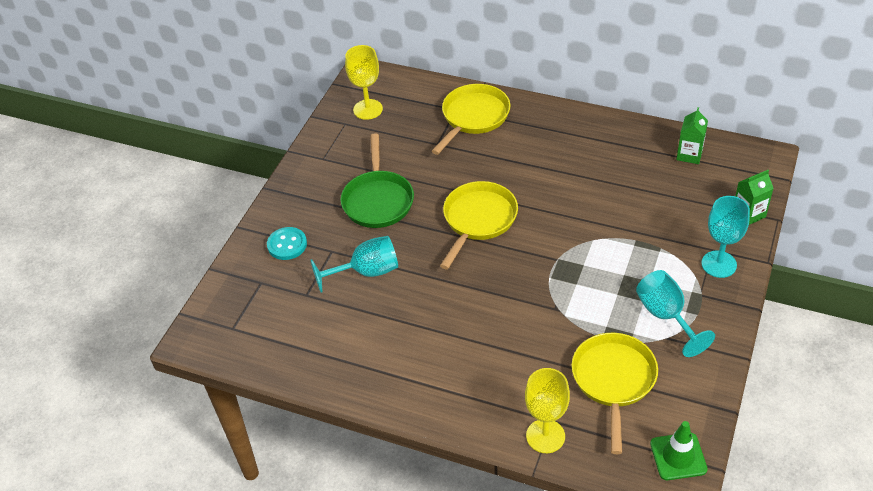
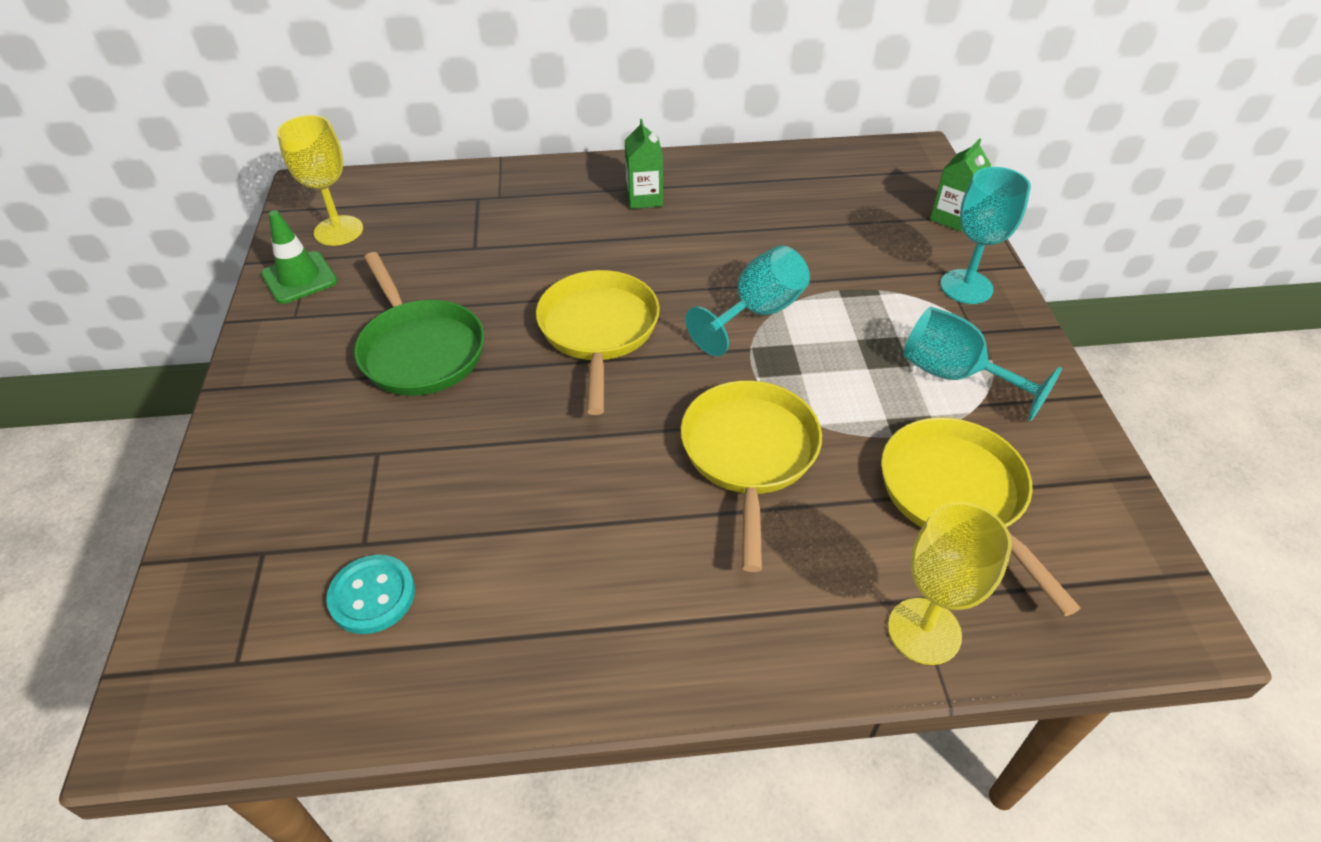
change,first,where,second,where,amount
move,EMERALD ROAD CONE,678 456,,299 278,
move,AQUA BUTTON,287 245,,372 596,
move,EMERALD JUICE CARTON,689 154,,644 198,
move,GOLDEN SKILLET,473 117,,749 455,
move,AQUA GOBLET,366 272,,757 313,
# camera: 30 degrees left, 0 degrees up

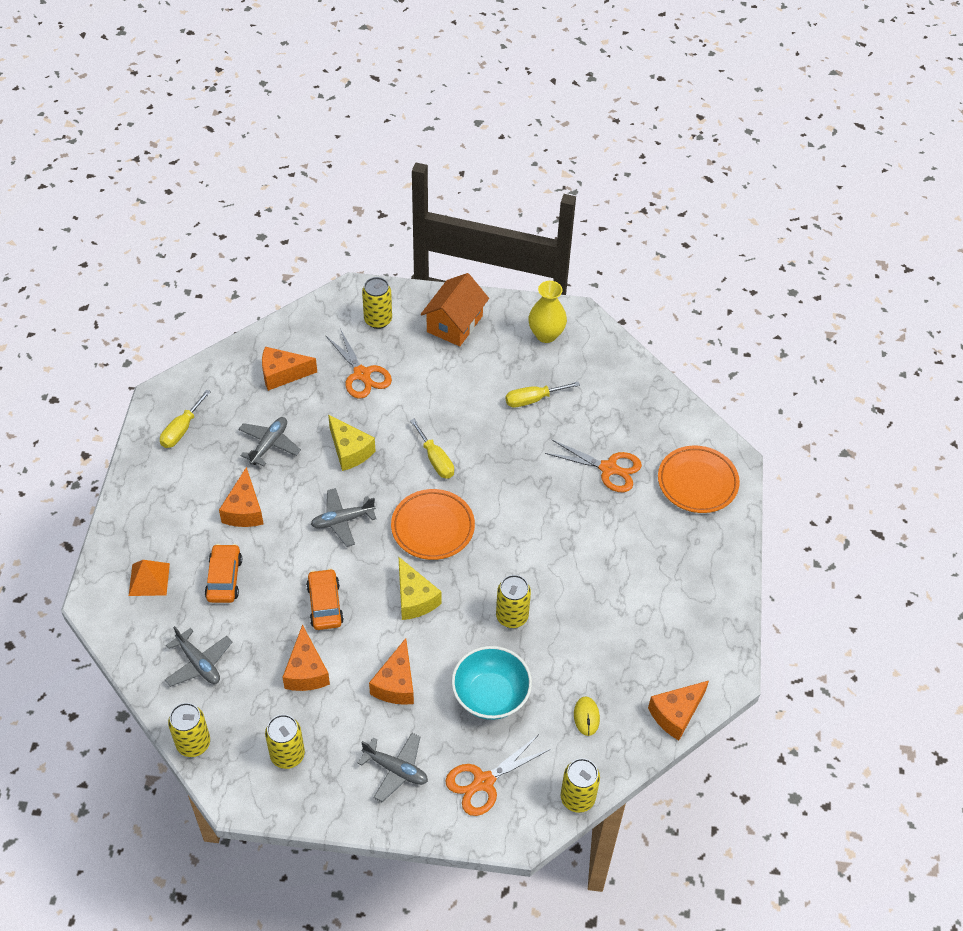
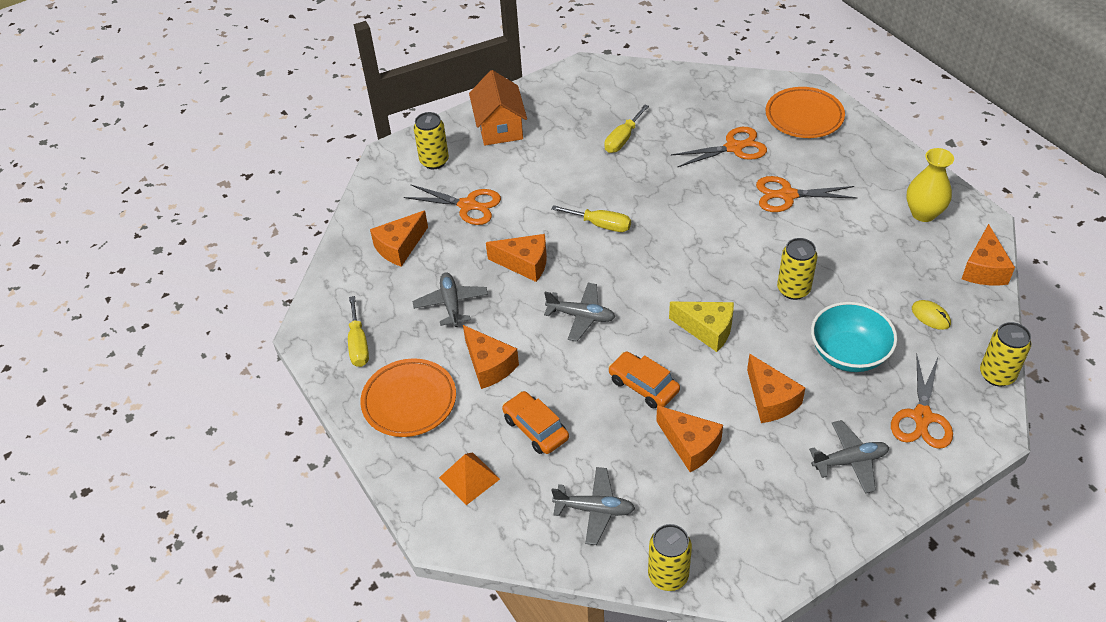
change,first,where,second,where,amount
move,ORANGE PLATE,433 527,,409 401,
recolor,GOLDEN PIECE OF CHEESE,350 450,ORANGE PIECE OF CHEESE,525 264,
rotate,GRAY AEROPLANE,342 520,,581 316,105 degrees counterclockwise
insert,,,ORANGE SHEARS,787 195,
move,GOLDEN FLOWER VASE,546 334,,923 213,
delete,GOLDEN CAN,287 755,,,
# camera: 35 degrees left, 5 degrees down

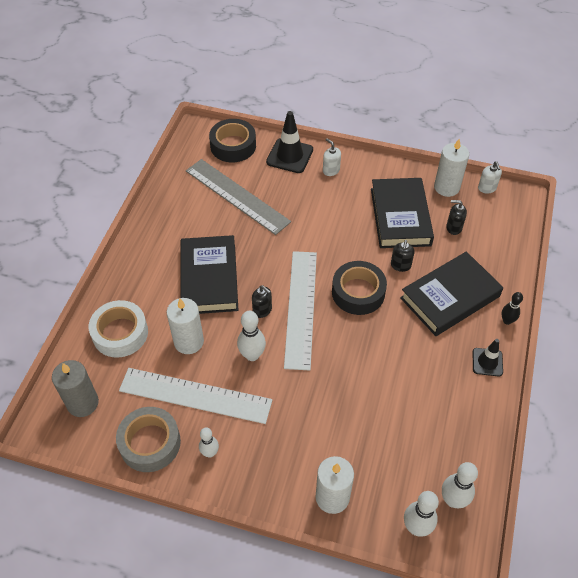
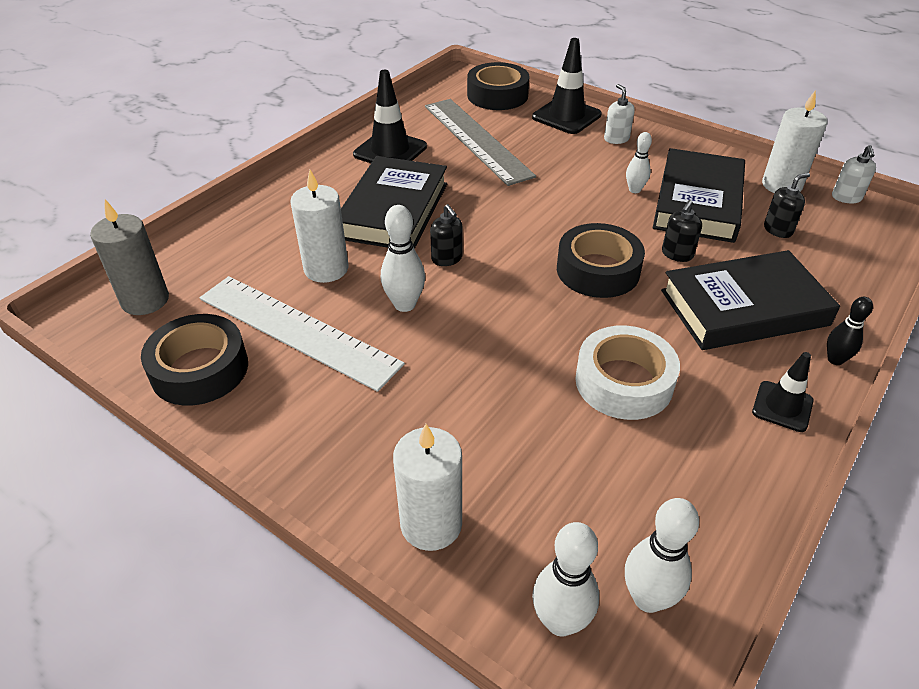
change,first,where,second,where,amount
recolor,GRAY STICKY TAPE,150 443,BLACK STICKY TAPE,200 369,
insert,,,BLACK ROAD CONE,390 151,
move,PURE WHITE STICKY TAPE,120 333,,624 382,
move,PURE WHITE SKITTLE,210 453,,634 190,
rotate,BLACK SOAP PUMP,453 228,,778 230,120 degrees clockwise
delete,PURE WHITE MEASURING STICK,301 308,,,
# camera: 20 degrees right, 10 degrees down

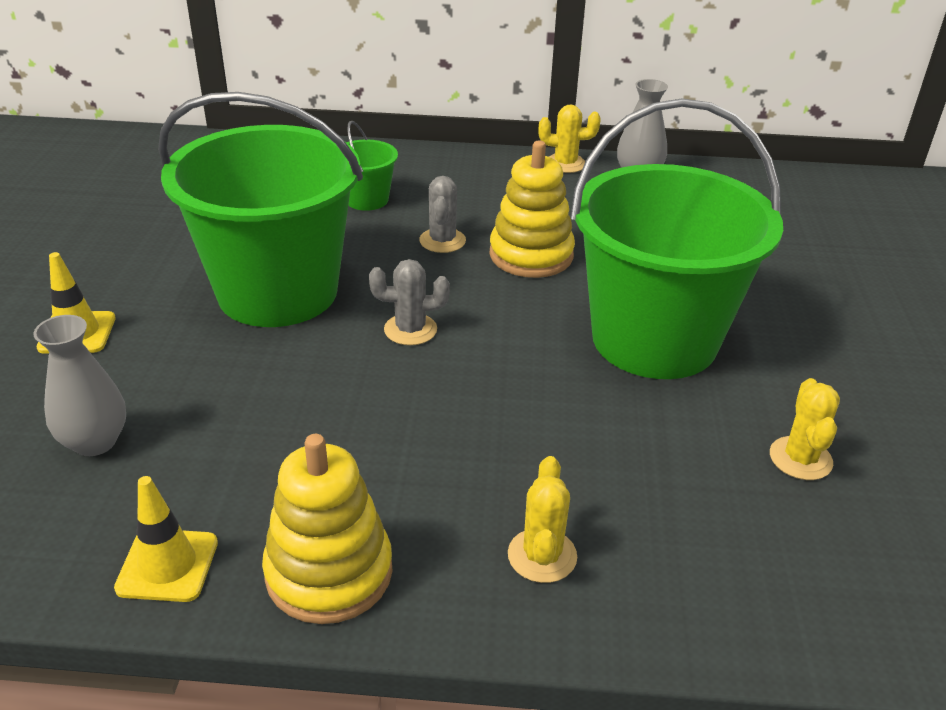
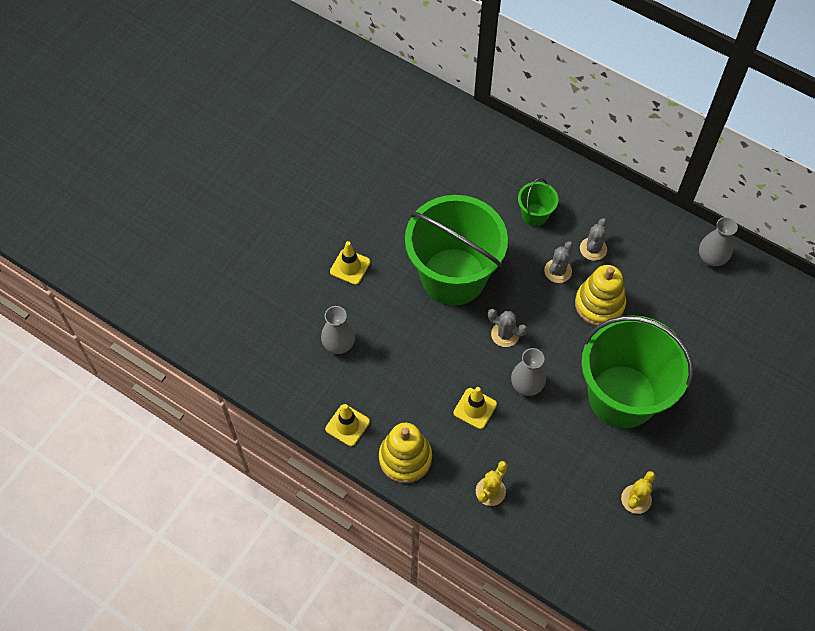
change,first,where,second,where,amount
insert,,,GOLDEN ROAD CONE,475 408,
insert,,,GRAY FLOWER VASE,526 385,
insert,,,GRAY PRICKLY PLANT,593 249,
delete,GOLDEN PRICKLY PLANT,565 164,,,
# camera: 30 degrees right, 25 degrees up

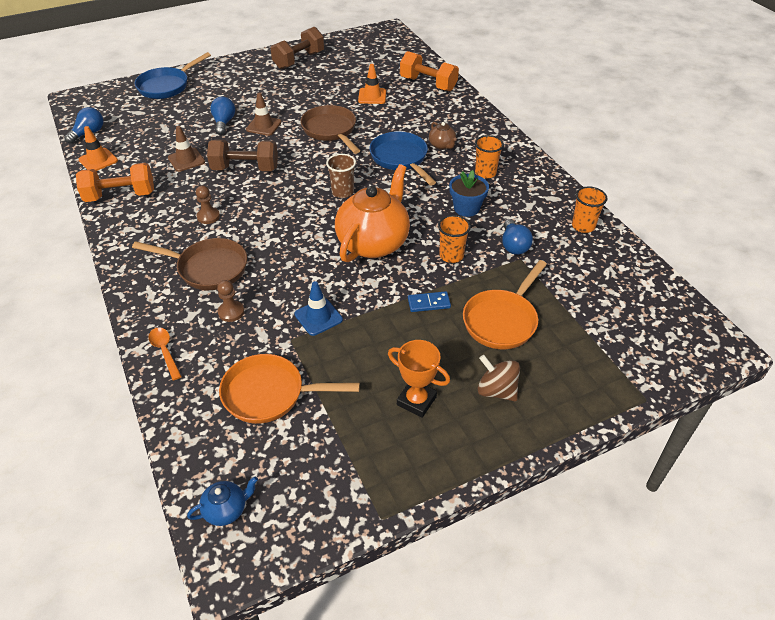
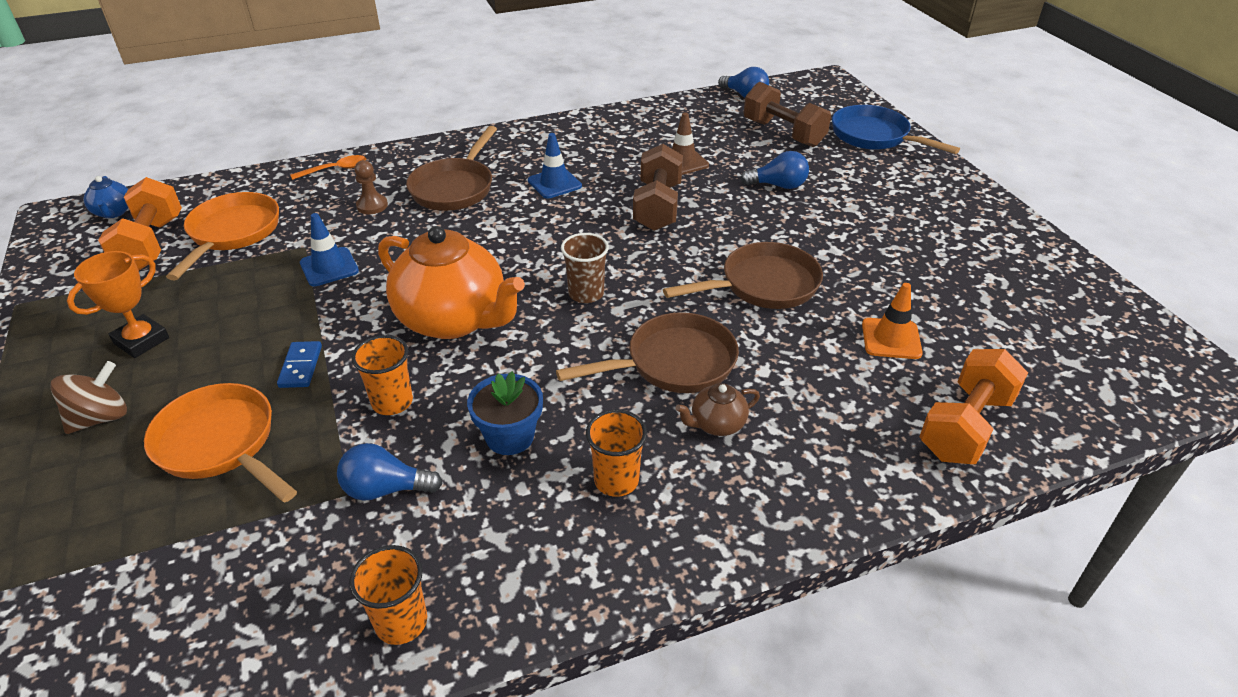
change,first,where,second,where,amount
move,ORANGE HAND WEIGHT,120 196,,151 244,
replace,DARK BROWN PAWN,208 216,BLUE ROAD CONE,554 183,
recolor,BLUE SKILLET,400 158,DARK BROWN SKILLET,674 363,
move,DARK BROWN HAND WEIGHT,299 60,,783 133,
delete,ORANGE ROAD CONE,98 160,,,
delete,DARK BROWN ROAD CONE,263 126,,,
# camera: 95 degrees right, 5 degrees down

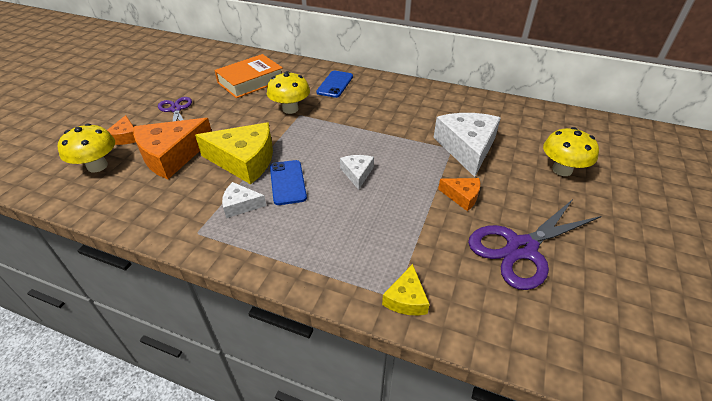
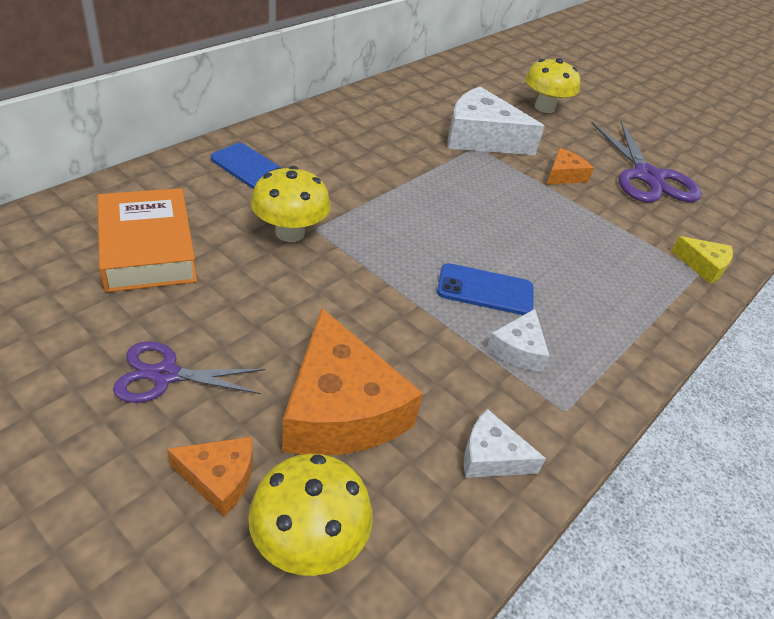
change,first,where,second,where,amount
move,PURE WHITE PIECE OF CHEESE,357 173,,491 456,
delete,GOLDEN PIECE OF CHEESE,244 160,,,
# camera: 75 degrees left, 0 degrees up

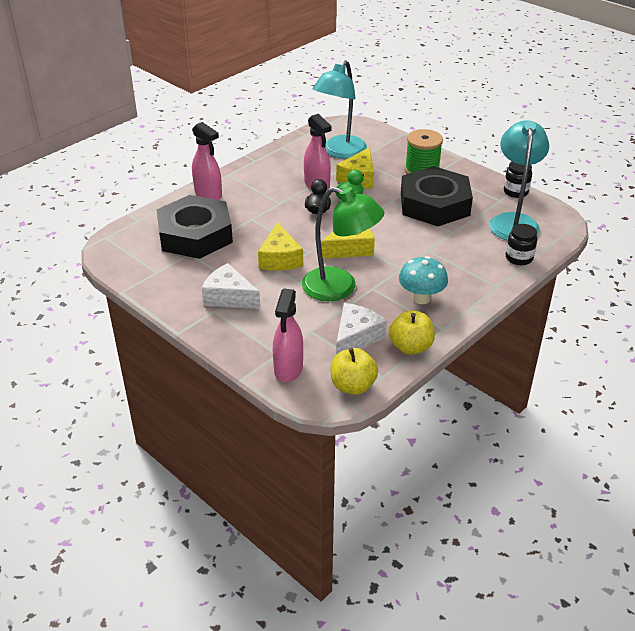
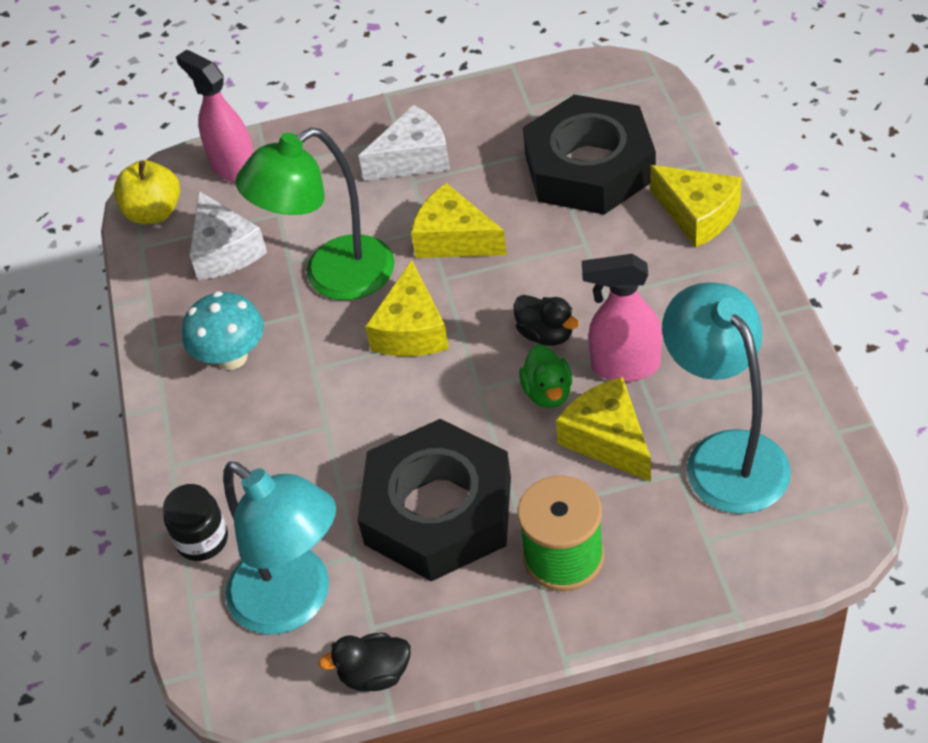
change,first,where,second,where,amount
replace,BLACK JAR,515 192,BLACK DUCK,375 674,
replace,ROSY SPRAY BOTTLE,208 194,GOLDEN PIECE OF CHEESE,697 215,
delete,GOLDEN TOY APPLE,410 347,,,
# camera: 130 degrees right, 10 degrees up

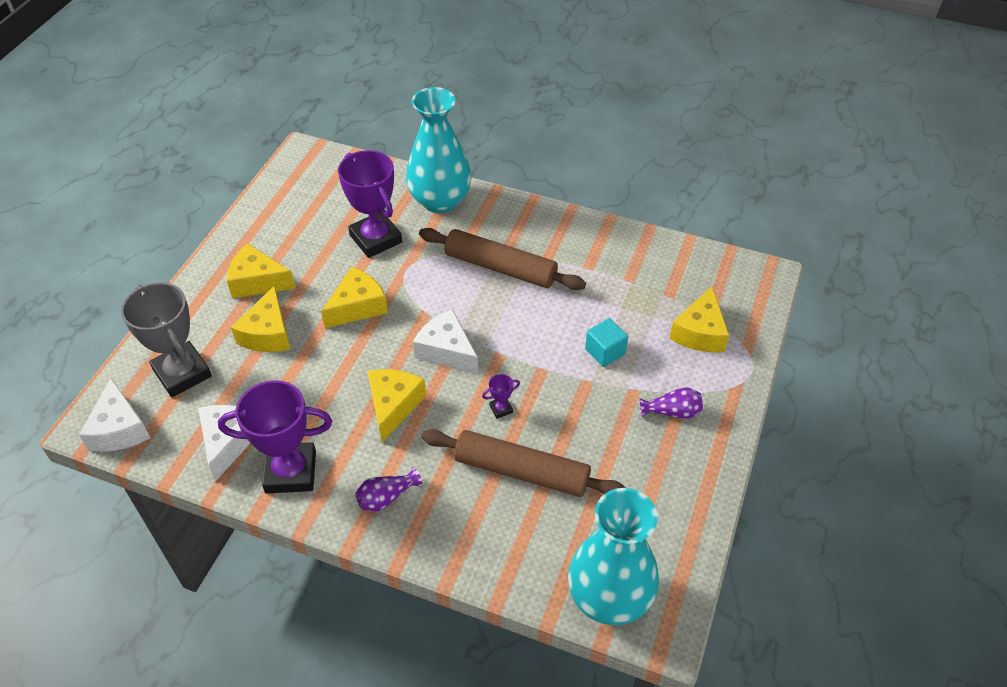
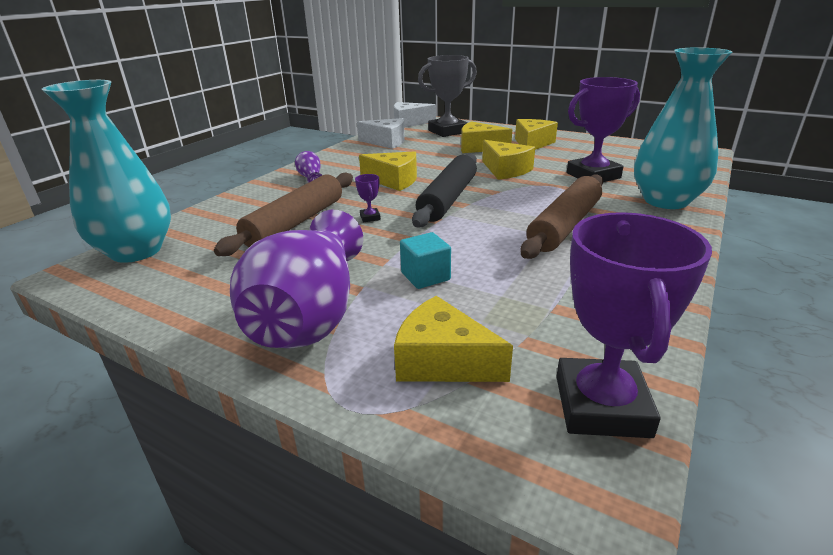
change,first,where,second,where,amount
resize,PURPLE FLOWER VASE,672 412,,311 313,x2.46
replace,PURE WHITE PIECE OF CHEESE,447 351,BLACK DOUGH ROLLER,448 199,
move,PURPLE PRIZE CUP,291 472,,601 406,
# camera: 100 degrees right, 20 degrees down

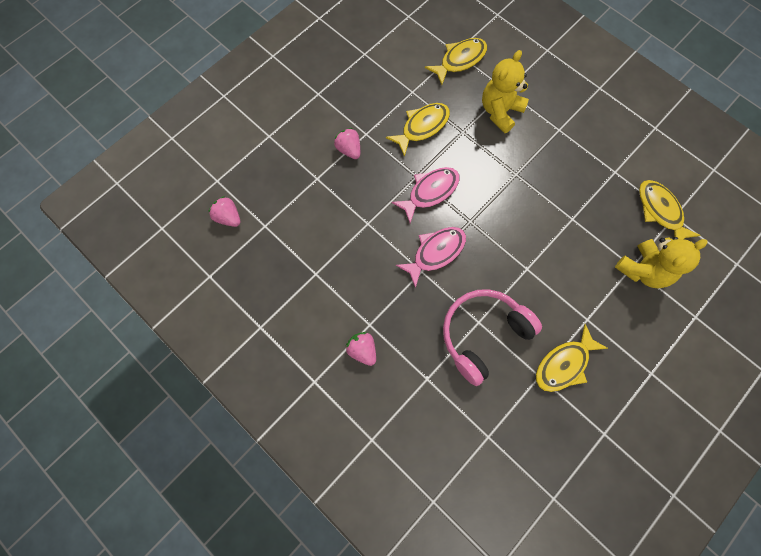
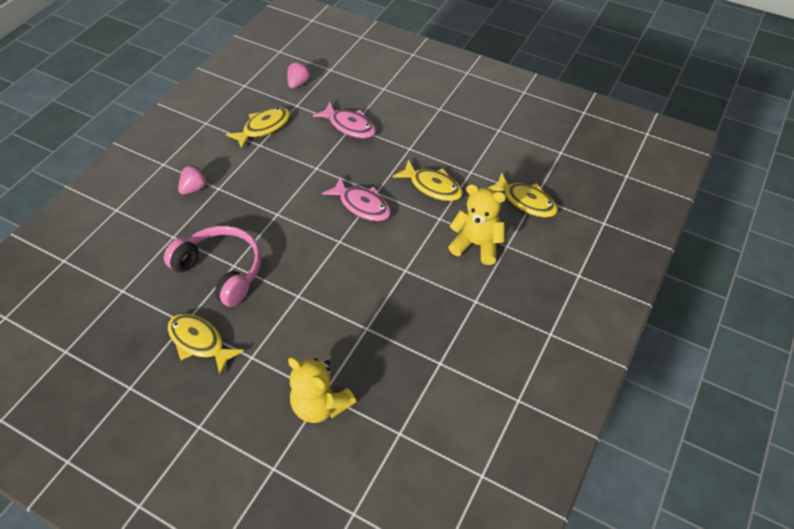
change,first,where,second,where,amount
move,GOLDEN FISH,660 211,,263 127,
move,ROSY FISH,435 253,,349 126,
delete,ROSY BERRY,349 149,,,
# camera: 75 degrees right, 20 degrees down

